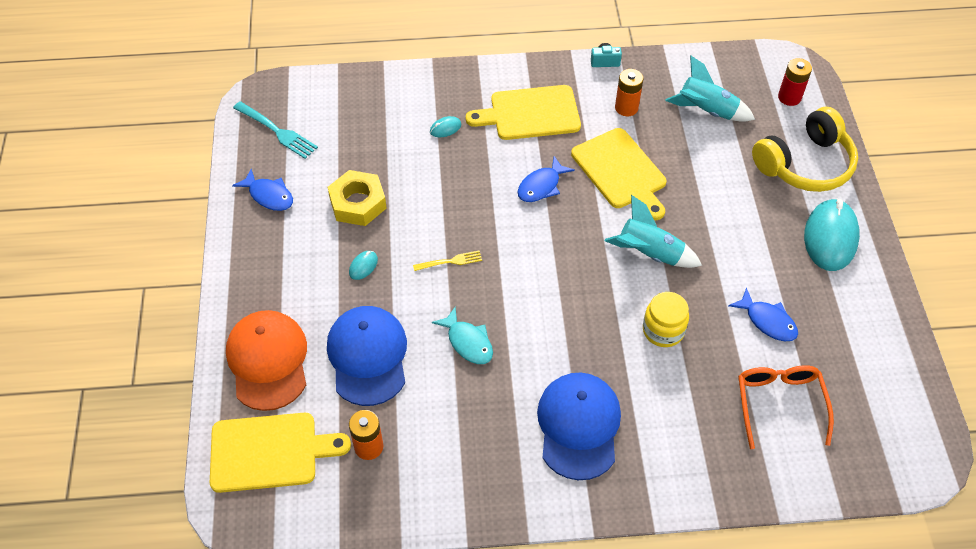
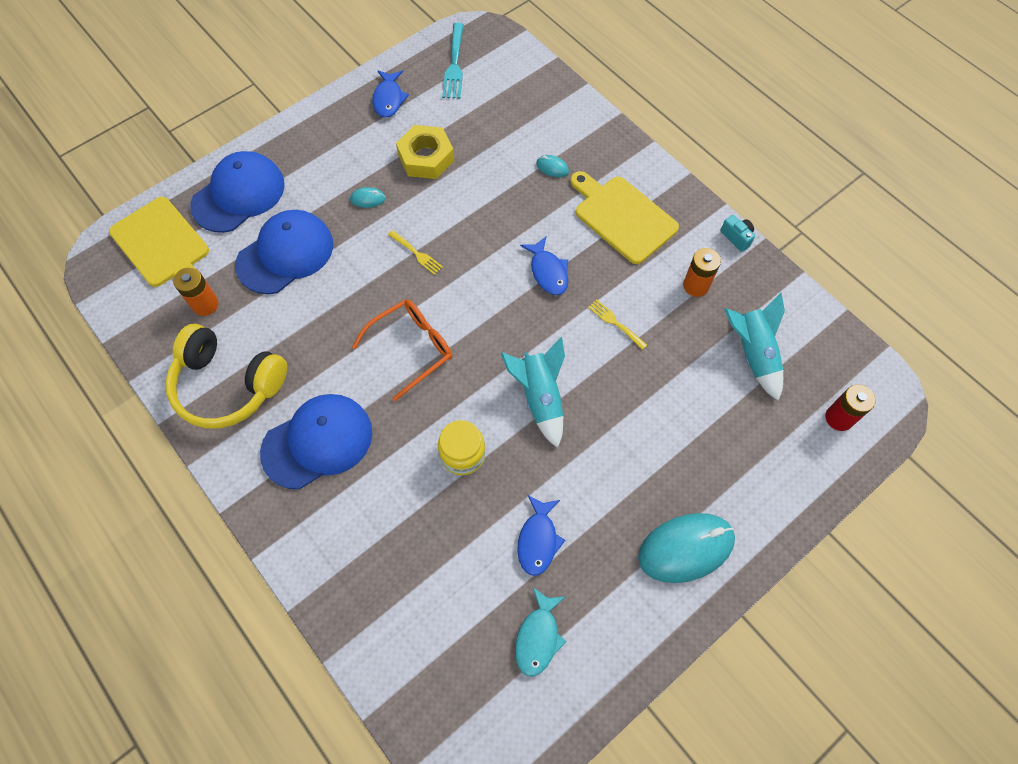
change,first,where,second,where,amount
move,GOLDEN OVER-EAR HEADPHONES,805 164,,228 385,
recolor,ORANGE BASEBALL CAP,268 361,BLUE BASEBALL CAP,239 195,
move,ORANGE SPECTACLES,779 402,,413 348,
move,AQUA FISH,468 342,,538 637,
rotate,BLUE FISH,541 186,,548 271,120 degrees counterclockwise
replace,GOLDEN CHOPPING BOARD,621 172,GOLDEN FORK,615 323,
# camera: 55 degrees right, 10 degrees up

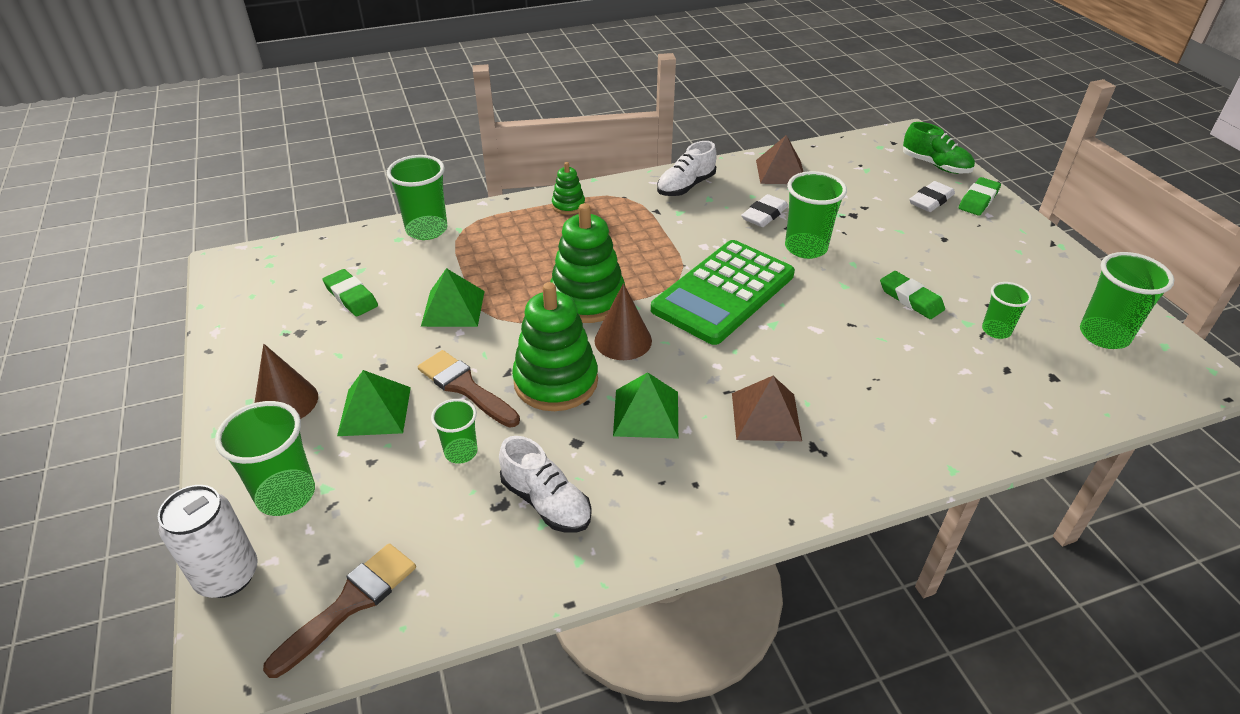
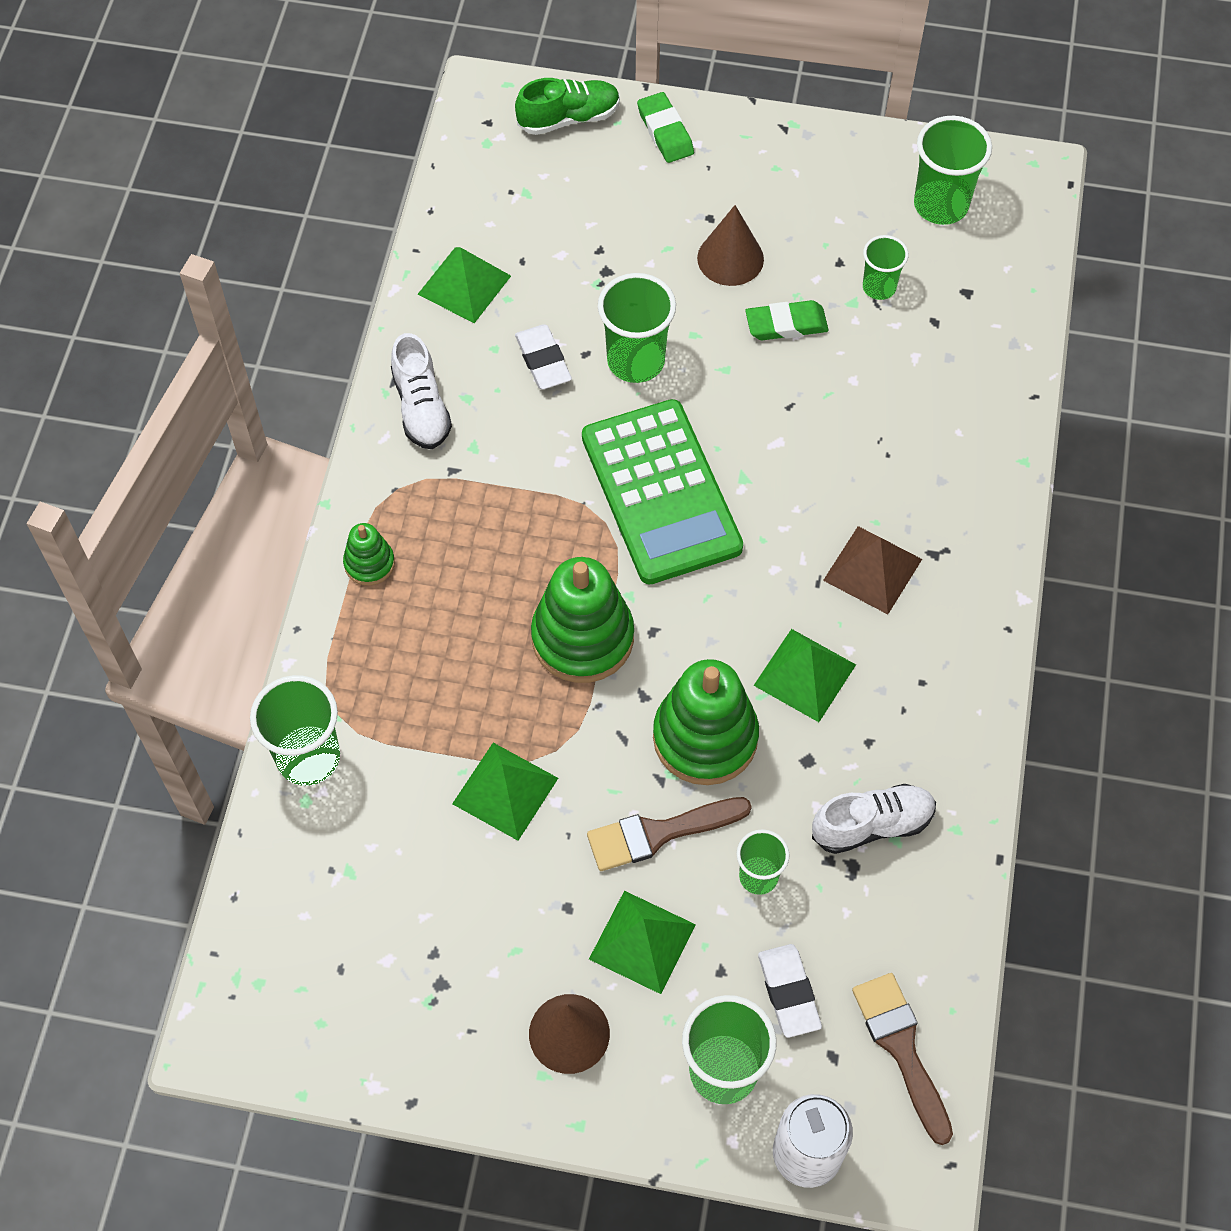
change,first,where,second,where,amount
recolor,DARK BROWN PYRAMID,780 172,EMERALD PYRAMID,464 285,
move,DARK BROWN CONE SHAPE,623 340,,730 258,
move,PURE WHITE ERASER,931 200,,788 992,
delete,EMERALD ERASER,351 296,,,
# camera: 60 degrees left, 20 degrees up

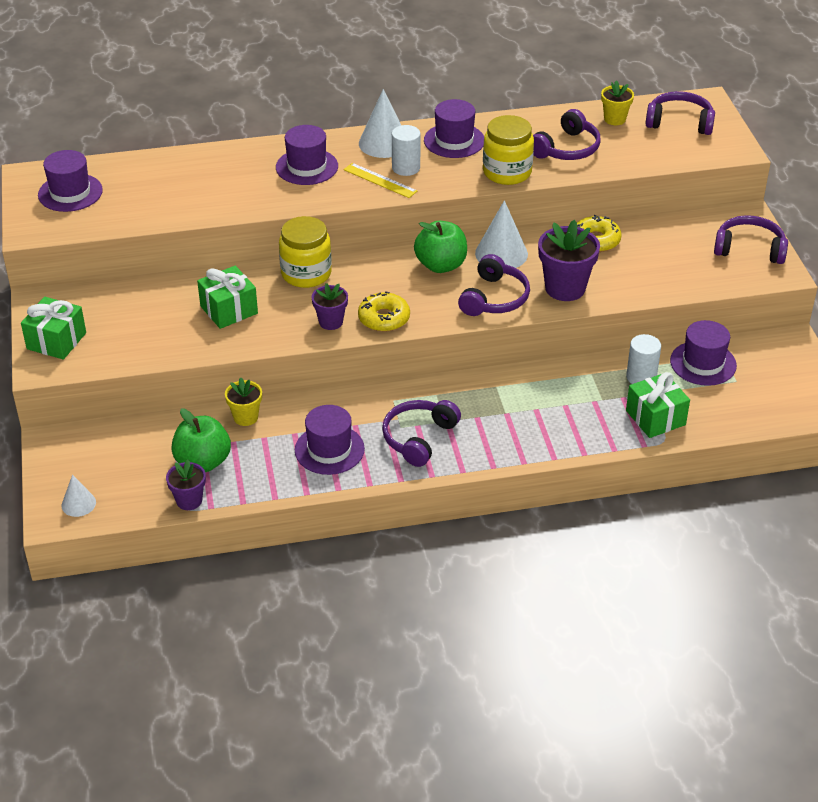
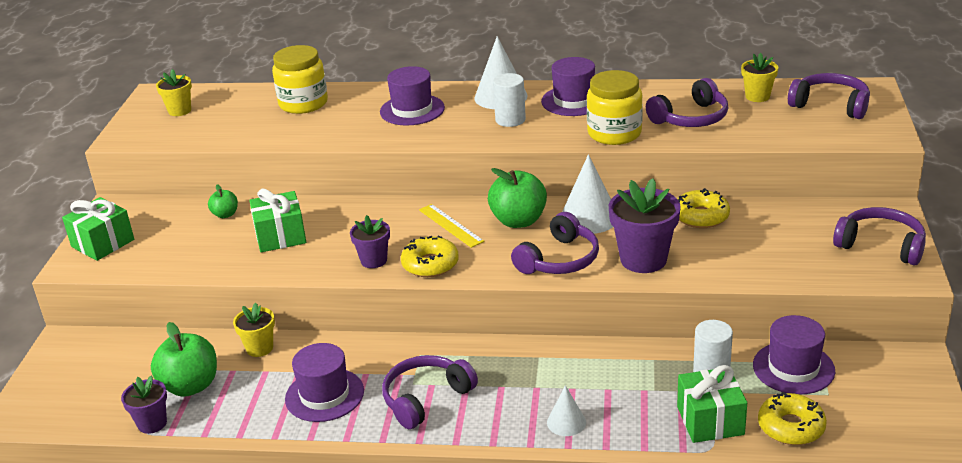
change,first,where,second,where,amount
replace,PURPLE TALL HAT,70 193,GOLDEN POTTED PLANT,179 111,
insert,,,EMERALD TOY APPLE,225 214,
move,GOLDEN JAR,306 273,,303 103,
move,GOLDEN MEASURING STICK,380 180,,450 225,
move,PURE WHITE CONE SHAPE,78 504,,566 422,
insert,,,GOLDEN DONUT,791 427,
# camera: 20 degrees right, 10 degrees down

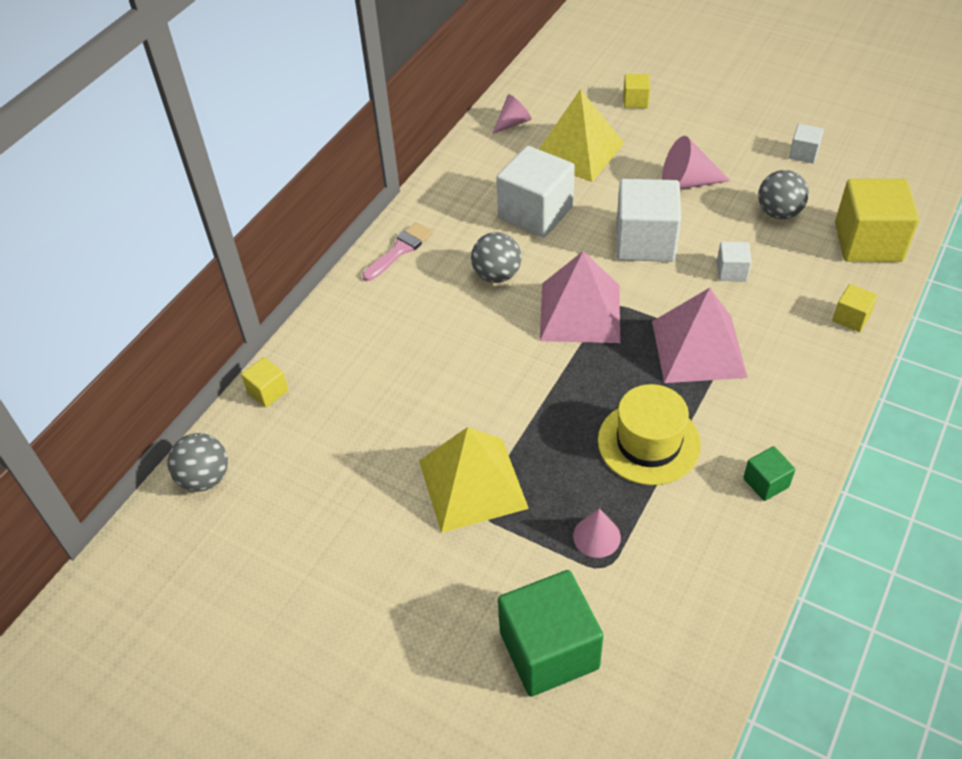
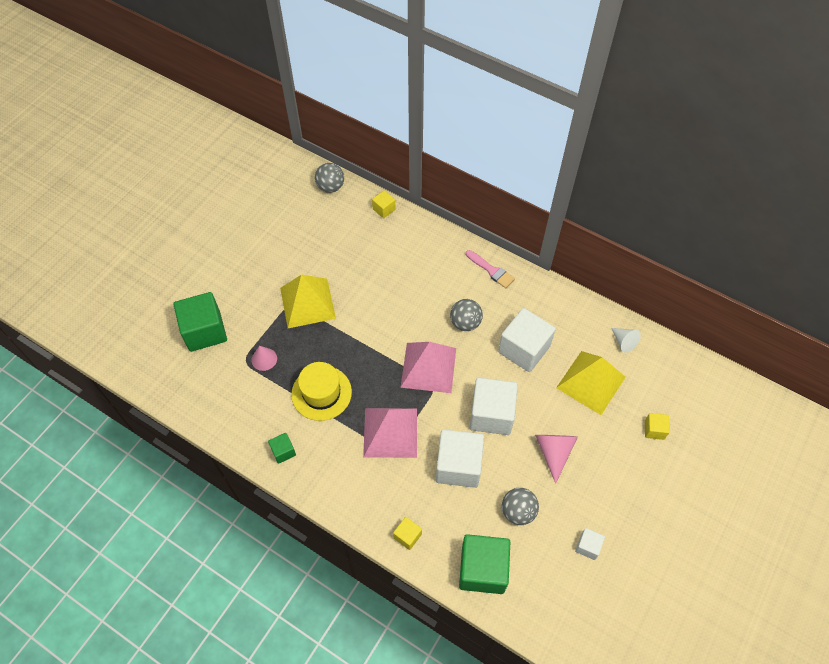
change,first,where,second,where,amount
resize,PURE WHITE CUBE,731 271,,458 466,x2.10
recolor,GOLDEN CUBE,868 242,EMERALD CUBE,482 569,
recolor,ROSY CONE SHAPE,513 123,PURE WHITE CONE SHAPE,623 342,
# camera: 90 degrees right, 10 degrees up

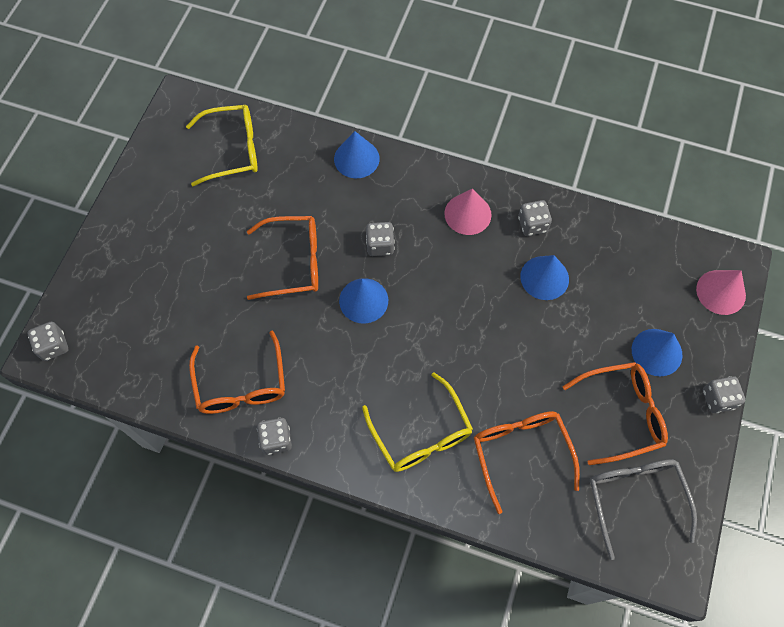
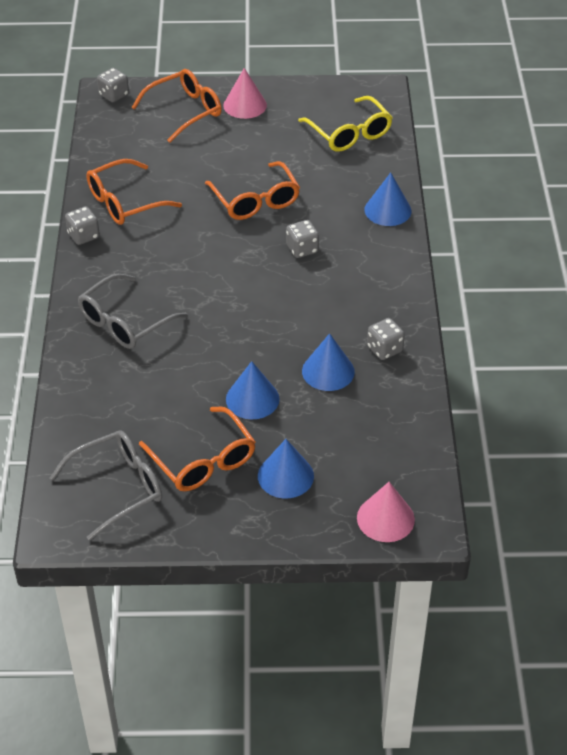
change,first,where,second,where,amount
recolor,GOLDEN SPECTACLES,421 433,GRAY SPECTACLES,125 322,
move,ORANGE SPECTACLES,521 453,,185 111,
move,ROSY CONE SHAPE,467 214,,245 105,
move,BLUE CONE SHAPE,363 300,,252 399,
delete,GRAY DIE,718 399,,,
# camera: 70 degrees right, 20 degrees down

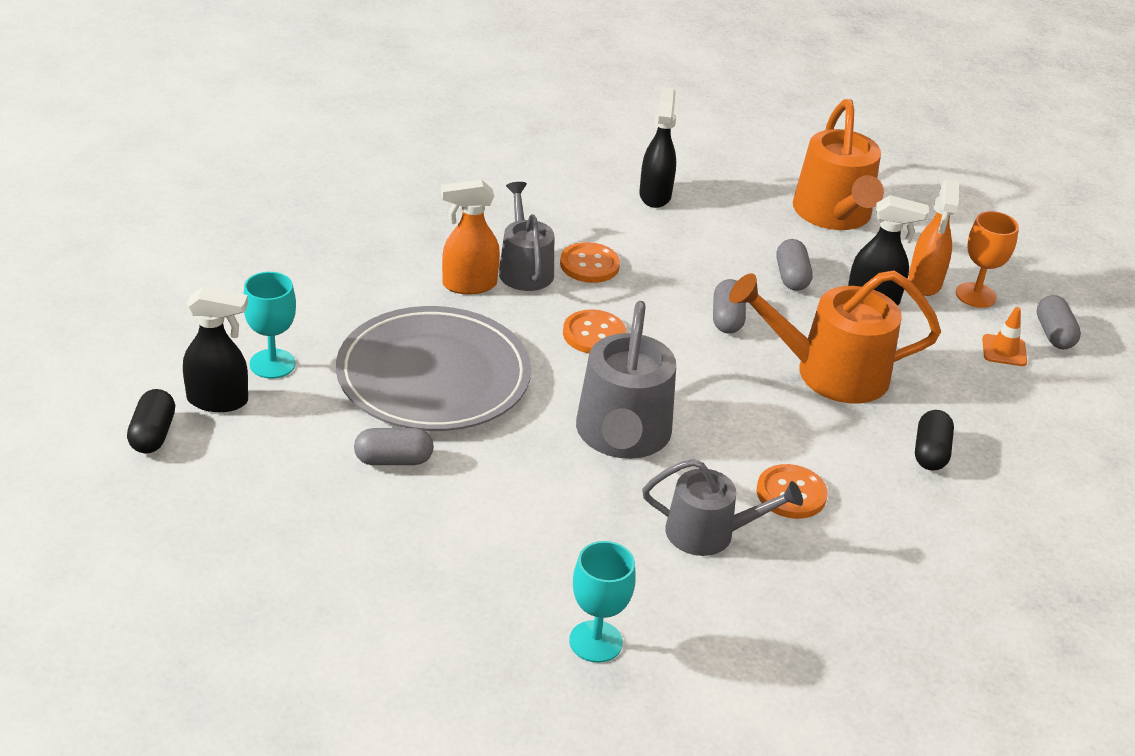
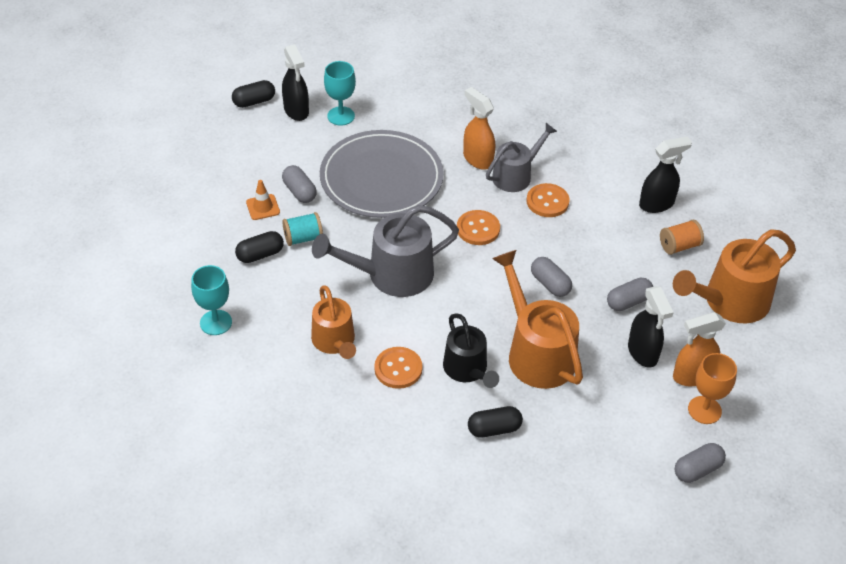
change,first,where,second,where,amount
insert,,,BLACK PILL SHAPE,260 254,
move,ORANGE ROAD CONE,1004 350,,263 207,
insert,,,AQUA BOBBIN,303 238,
recolor,GRAY WATERING POT,709 533,ORANGE WATERING POT,334 341,
insert,,,BLACK WATERING POT,467 369,
rotate,GRAY PILL SHAPE,727 319,,550 284,75 degrees clockwise
insert,,,ORANGE BOBBIN,679 246,
# camera: 65 degrees right, 10 degrees up

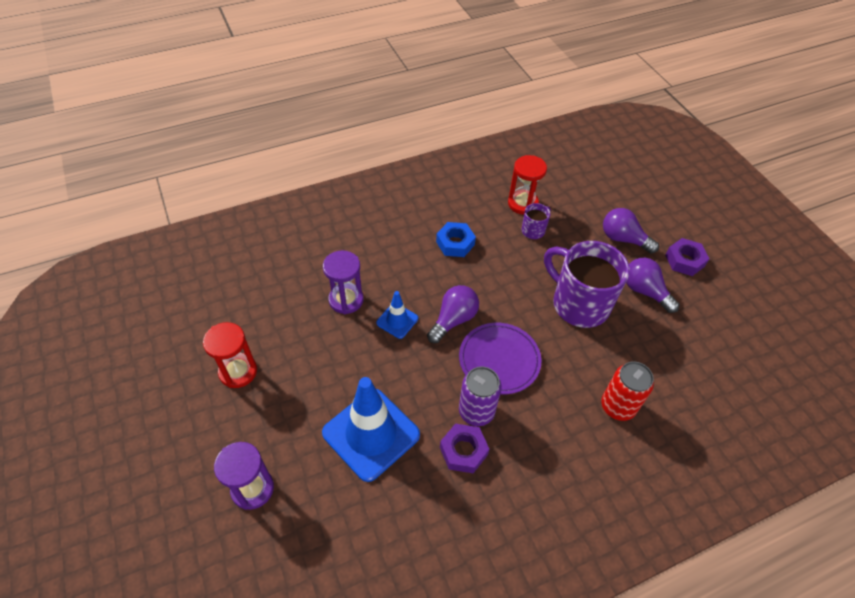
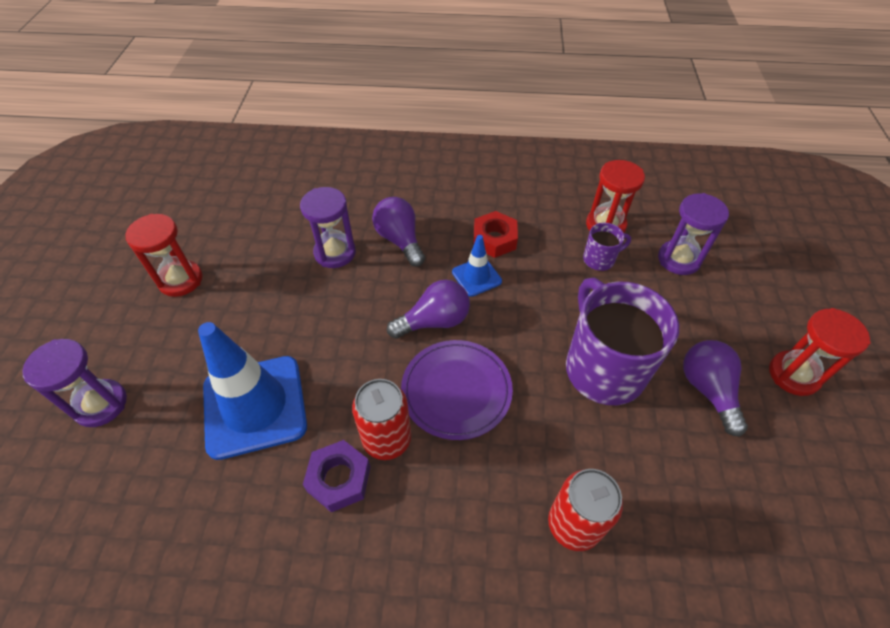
change,first,where,second,where,amount
recolor,PURPLE CAN,476 411,CRIMSON CAN,387 439,
move,PURPLE LIGHTBULB,623 239,,400 240,
move,BLUE ROAD CONE,397 321,,476 277,
recolor,BLUE HEXAGON NUT,455 243,CRIMSON HEXAGON NUT,494 239,
insert,,,PURPLE SAND TIMER,678 259,
replace,PURPLE HEXAGON NUT,684 261,CRIMSON SAND TIMER,793 375,
# camera: 30 degrees right, 0 degrees up

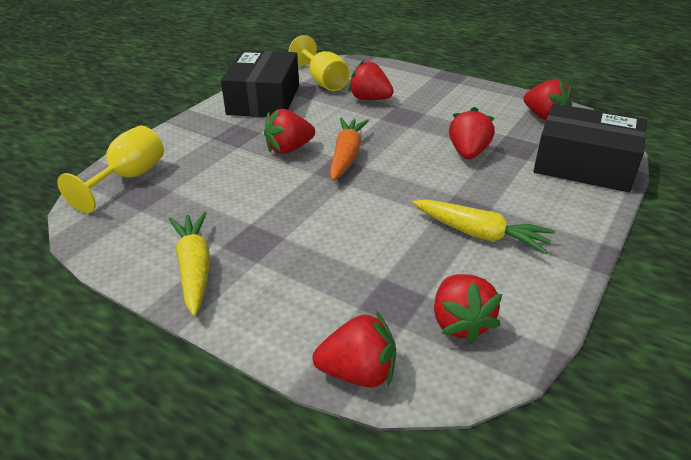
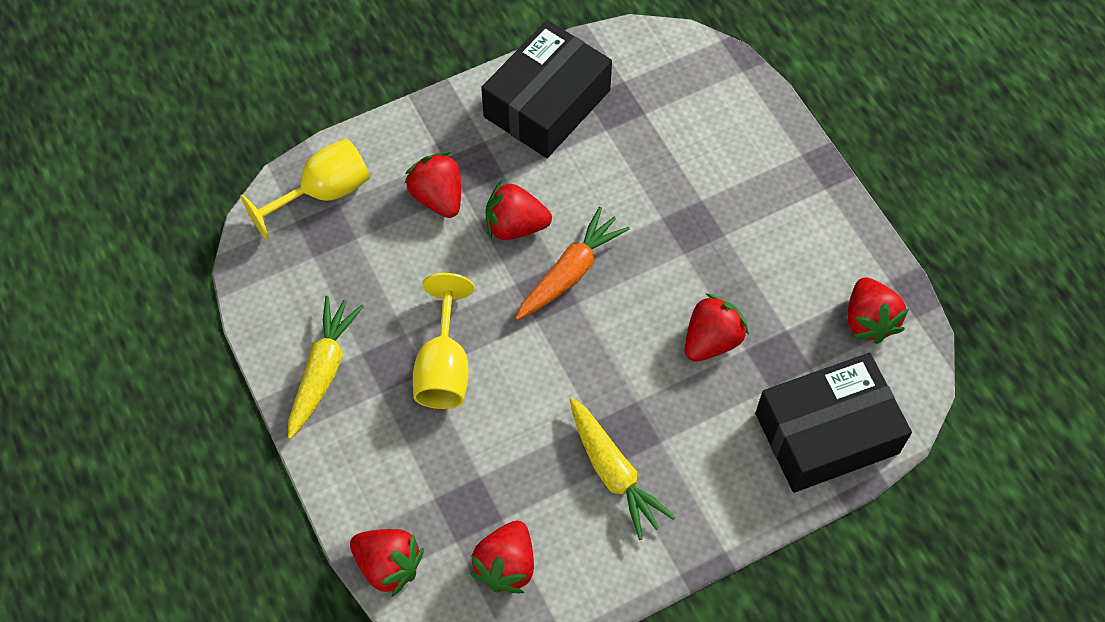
change,first,where,second,where,amount
move,CRIMSON BERRY,369 99,,438 197,
move,GOLDEN GOBLET,323 81,,444 367,
rotate,BLACK PARCEL,584 165,,826 433,75 degrees counterclockwise
# camera: 30 degrees right, 25 degrees up

